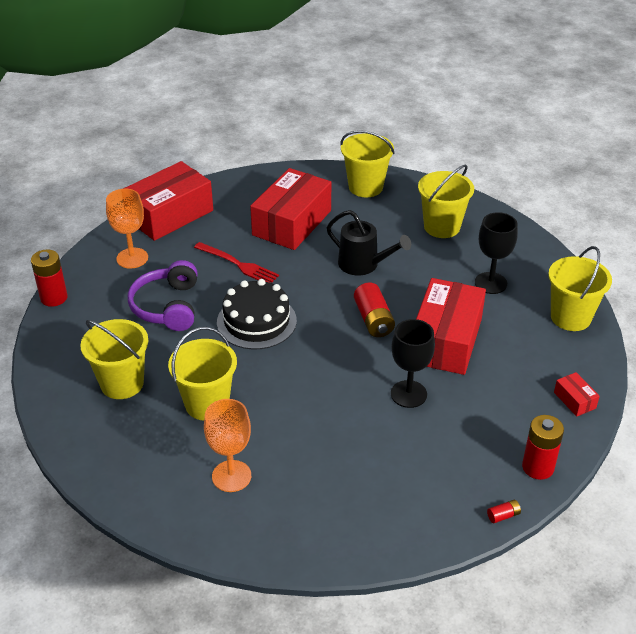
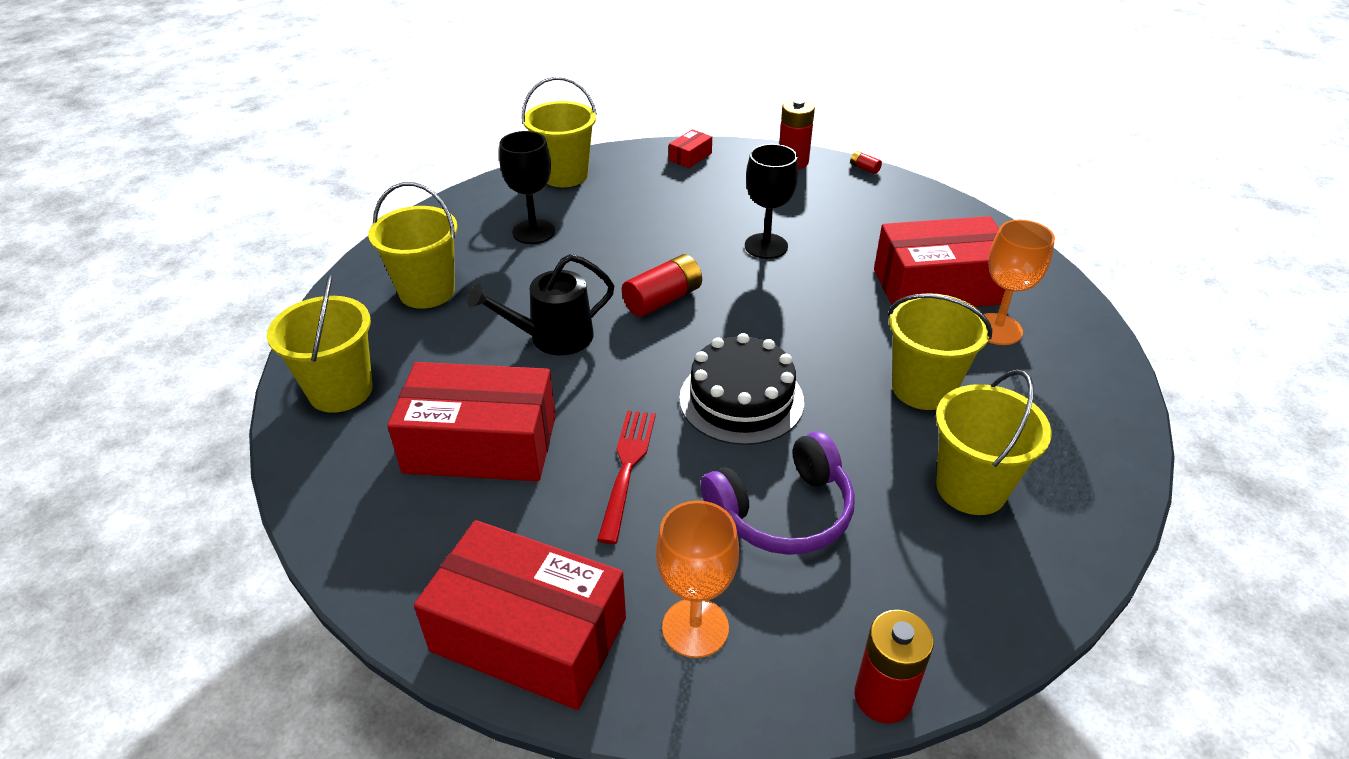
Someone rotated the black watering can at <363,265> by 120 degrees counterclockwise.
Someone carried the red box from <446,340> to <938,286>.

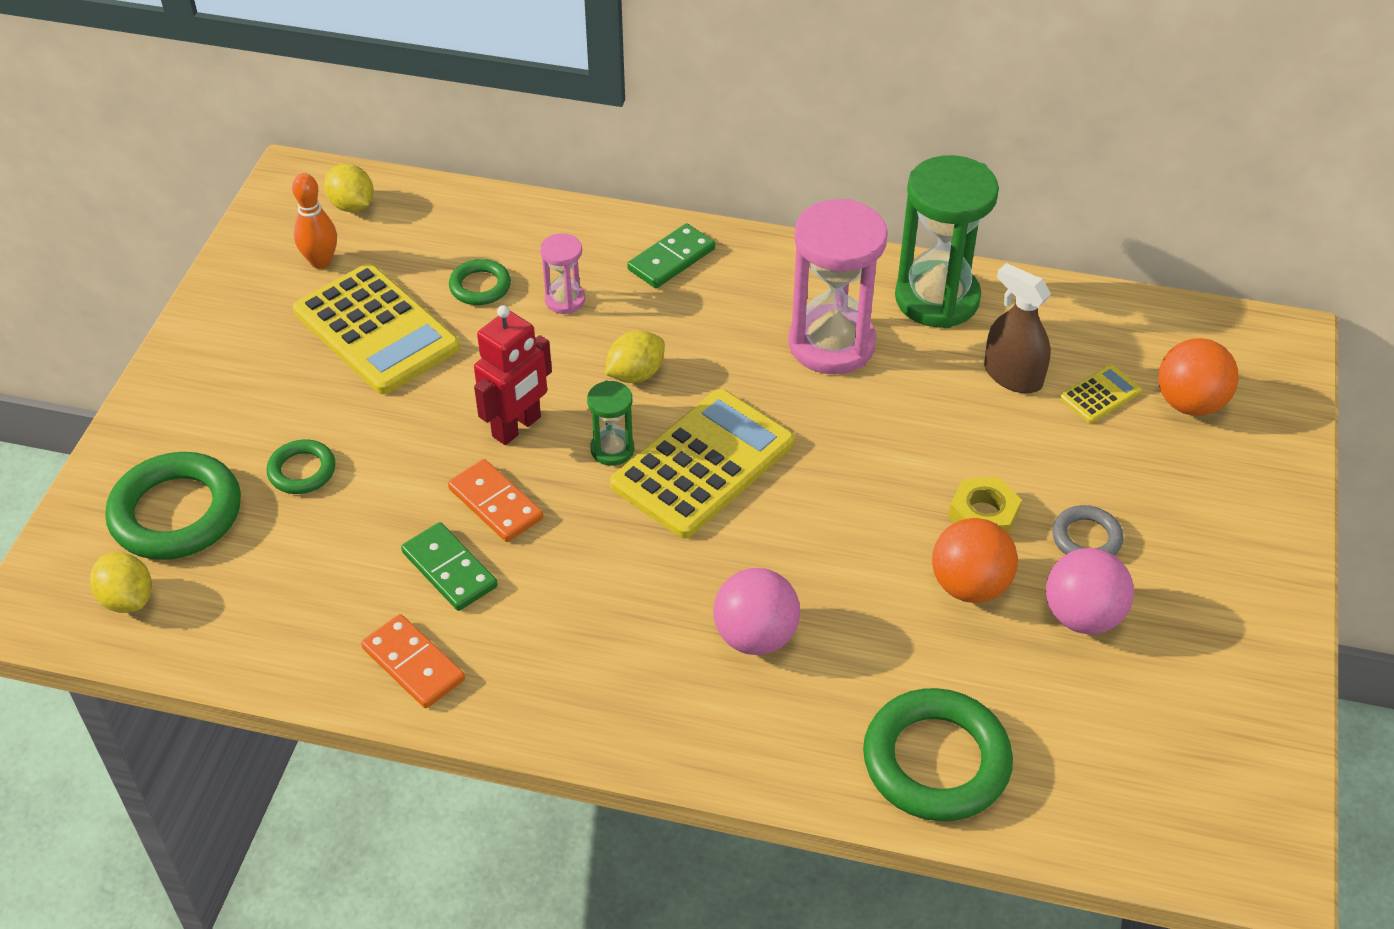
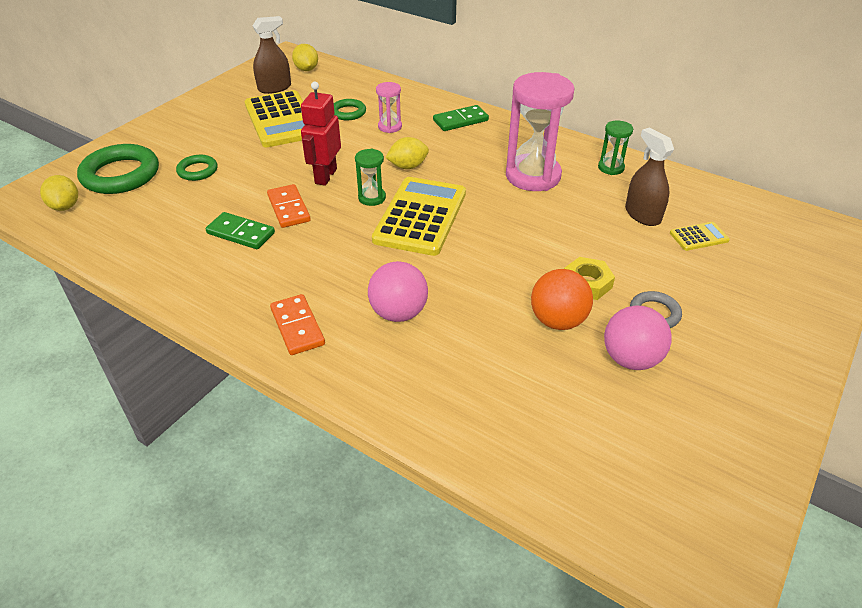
Someone swapped the orange bowling pin at <321,262> for the brown spray bottle at <274,88>.
Someone carried the orange domino from <413,664> to <297,327>.
Someone rotated the green domino at <449,570> by 45 degrees counterclockwise.
Someone rotated the red robot at <517,427> by 135 degrees clockwise.
Someone rotated the yellow calculator at <703,464> by 45 degrees counterclockwise.
Someone took away the green ring at <936,761>.
Someone scaled the green hourglass at <937,299> by 0.48.
Someone took away the orange ball at <1189,403>.

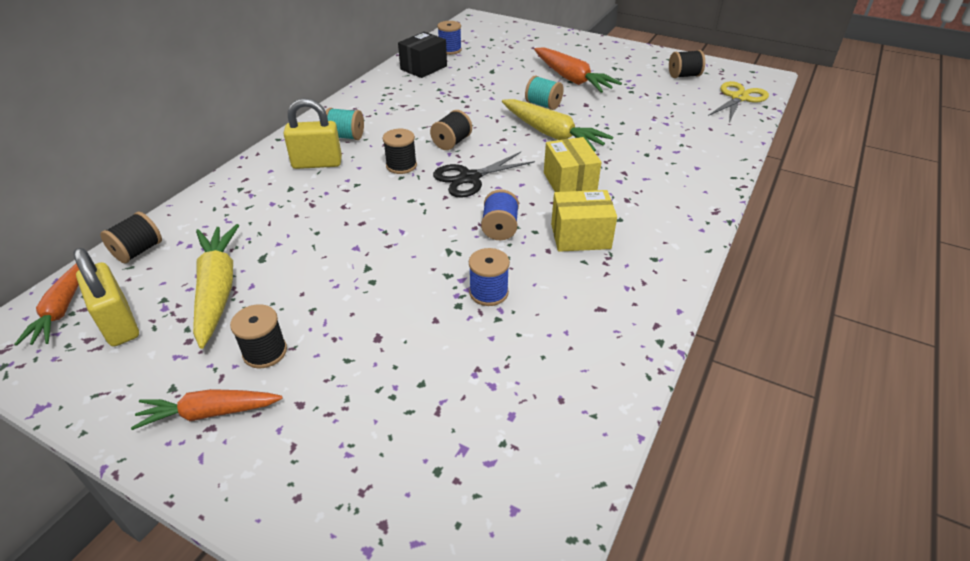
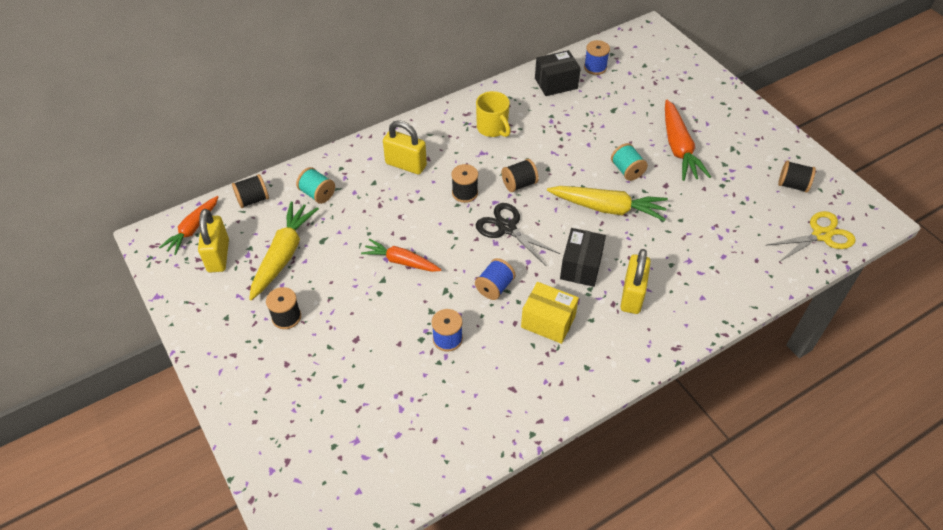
Someone carried the orange carrot from <209,413> to <401,261>.
Someone carried the turquoise spool from <346,136> to <317,194>.
Someone rotated the black scissors at <469,178> by 45 degrees clockwise.
Someone rotated the yellow carrot at <551,134> by 60 degrees counterclockwise.
Someone repainted the yellow box at <569,183>, which became the black box at <581,266>.
Someone put down the yellow mug at <493,128>.
Someone put down the yellow padlock at <632,295>.

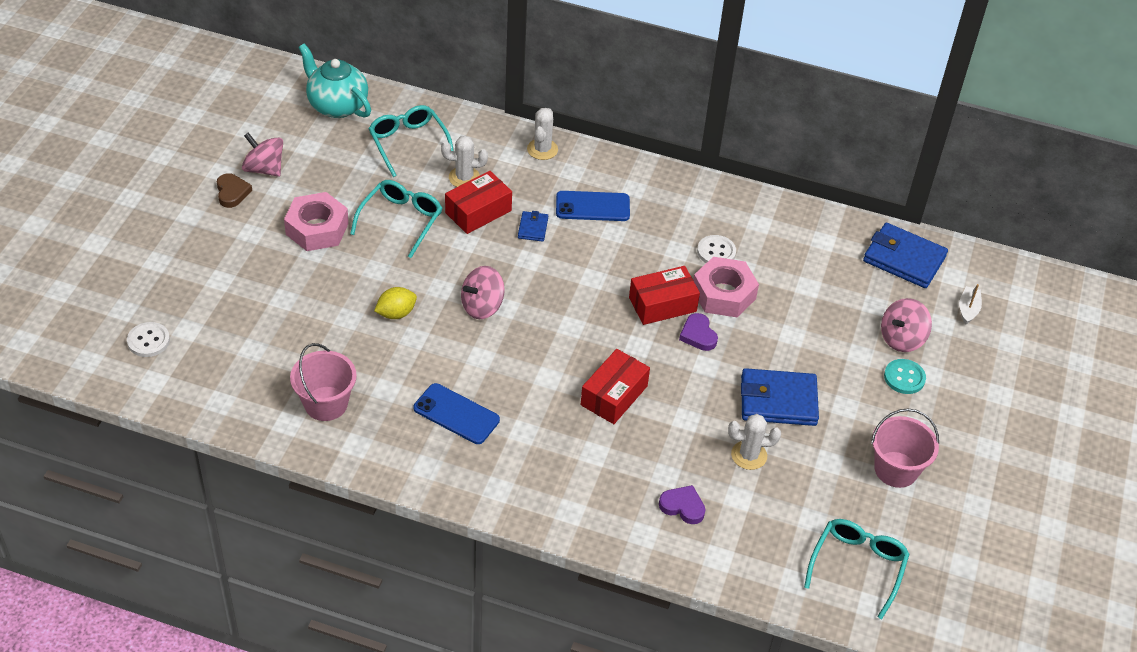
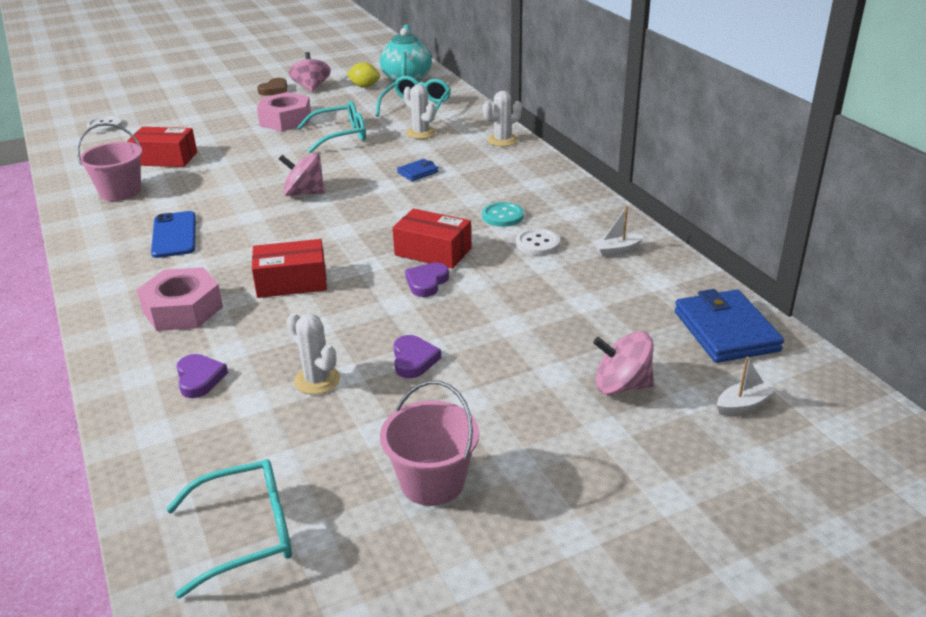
Someone carried the yellow lemon from <396,313> to <364,86>.
Someone carried the red box from <478,211> to <165,158>.
Someone took away the blue phone at <592,206>.
Someone carried the pink nut from <723,294> to <183,309>.
Someone swapped the blue wallet at <778,401> for the purple heart at <414,360>.
Someone carried the turquoise button from <904,377> to <502,216>.
Someone put down the white boat at <617,250>.

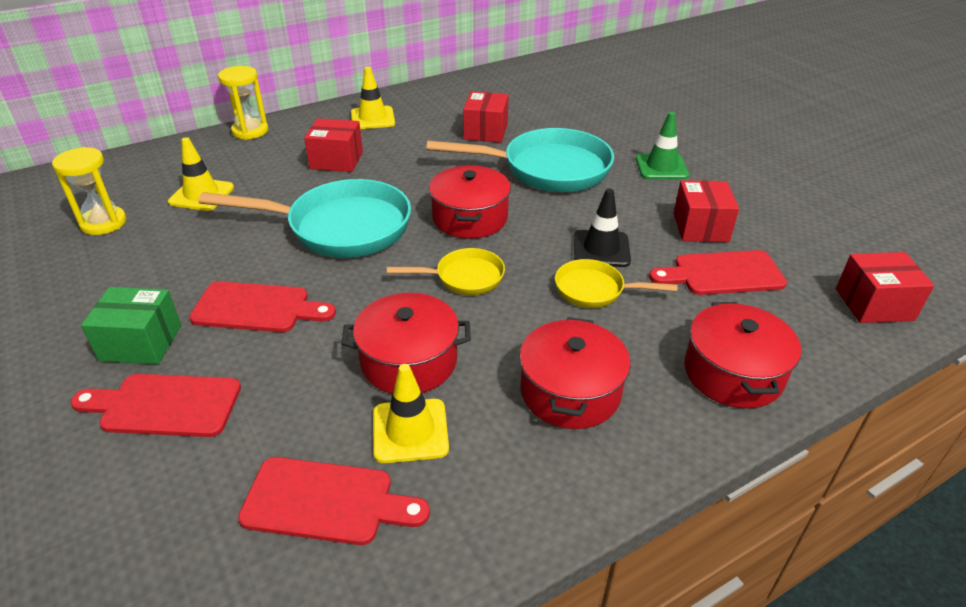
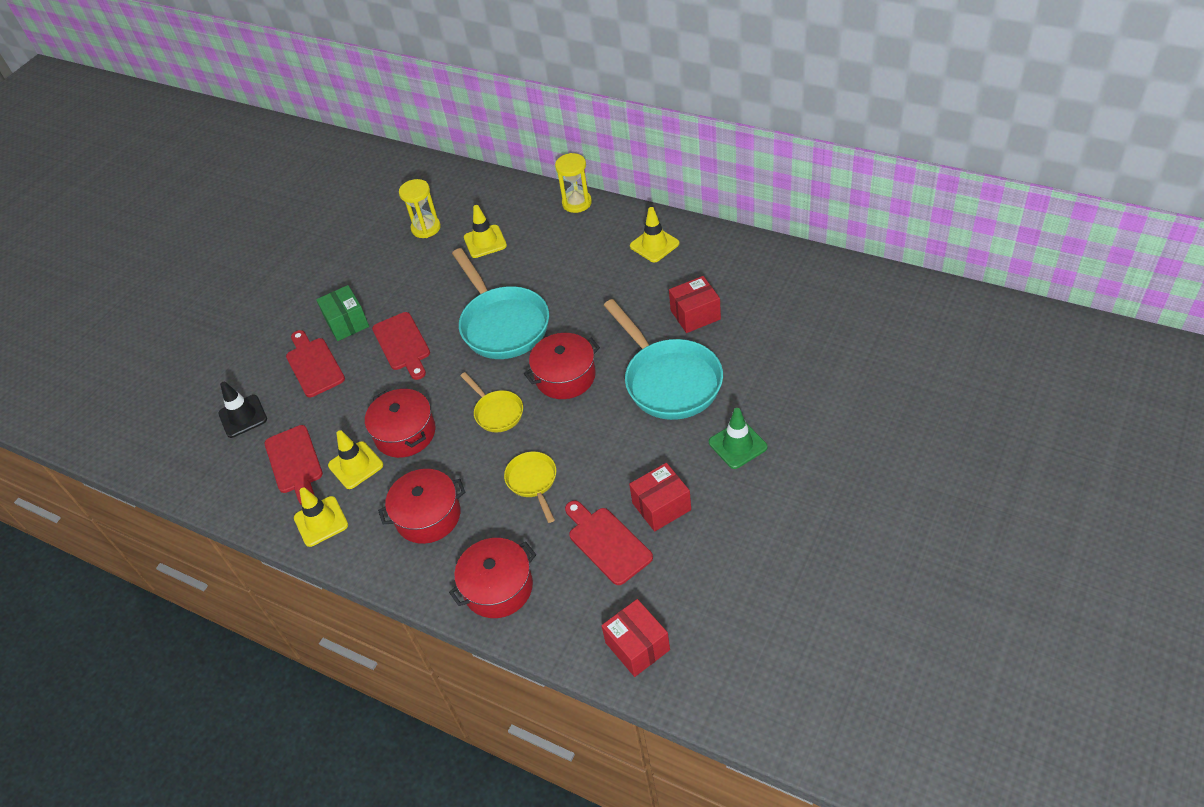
Someone took away the red box at <336,160>.
Someone carried the black traffic cone from <601,249> to <243,416>.
Someone put down the yellow traffic cone at <321,521>.

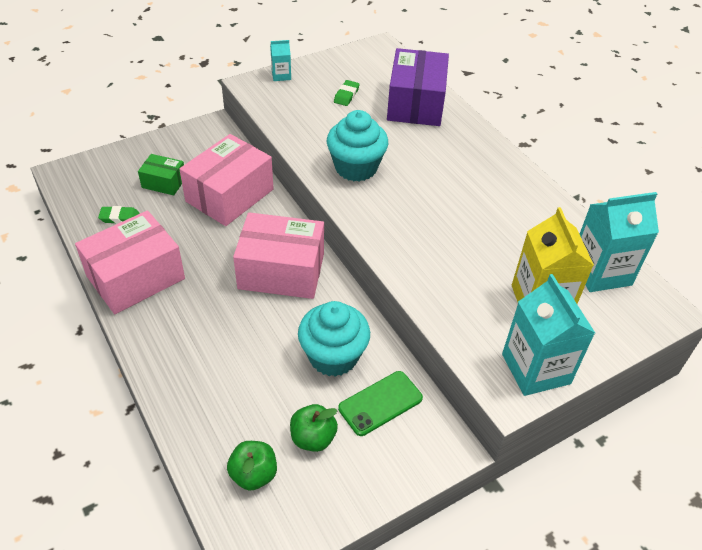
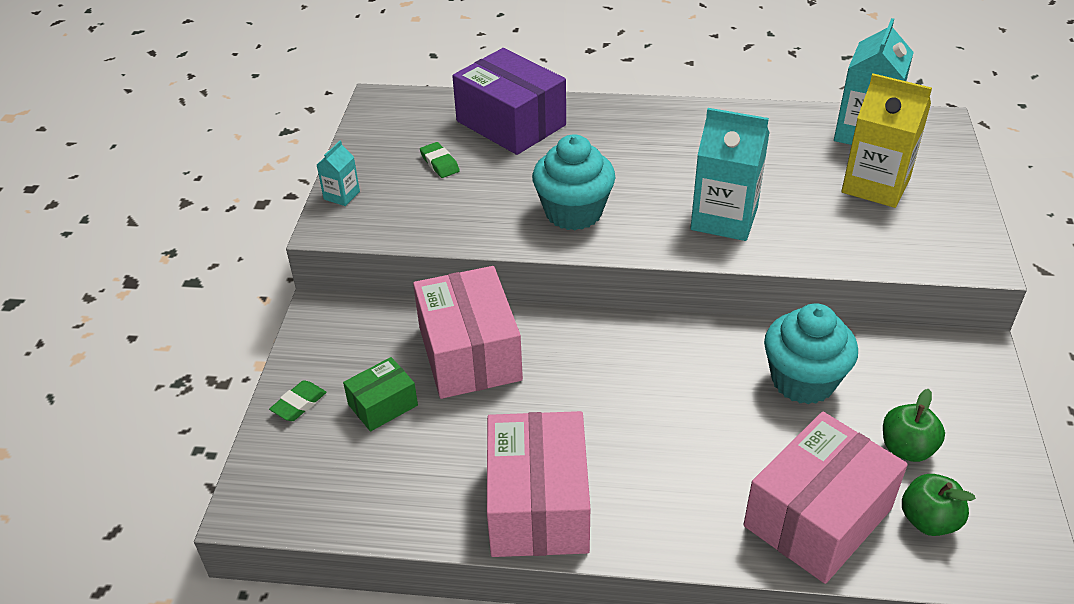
Someone carried the green eraser from <119,217> to <299,404>.
Someone carried the pink box from <281,271> to <817,517>.
Someone took away the green phone at <380,403>.
Someone carried the turquoise carton from <536,369> to <724,218>.

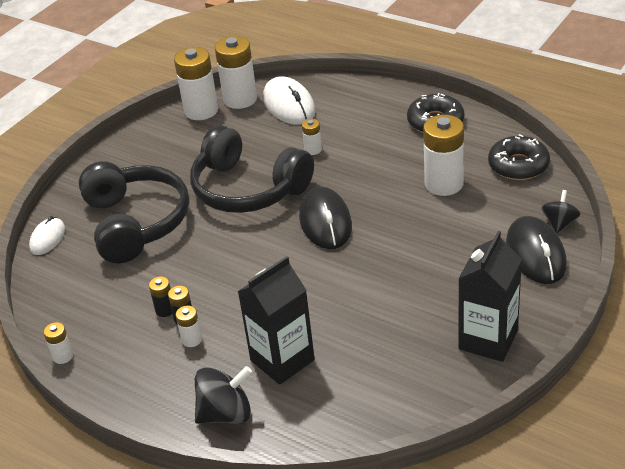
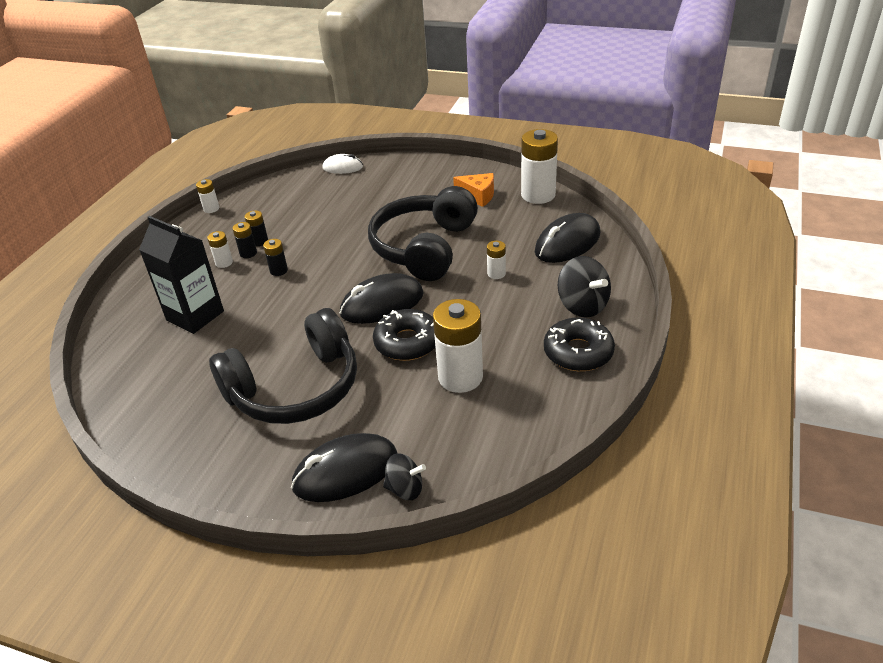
Someone carried the black headphones from <136,223> to <295,388>.
Someone carried the black spinning top from <226,414> to <582,305>.
Someone took away the white battery at <240,99>.
Someone repainted the white mouse at <289,105>, which became the black mouse at <567,243>.
Someone took away the black carton at <488,340>.
Someone carried the black donut from <518,165> to <407,342>.
Someone put down the black battery at <278,270>.
Someone put down the orange cheese at <478,196>.

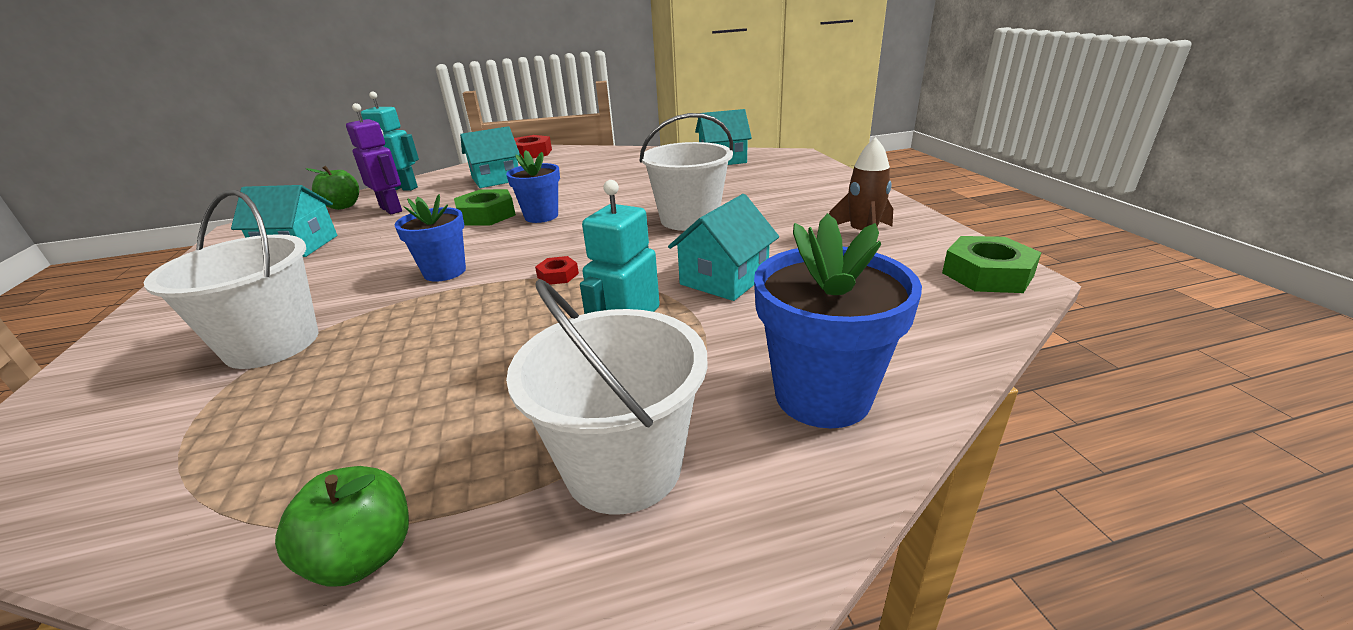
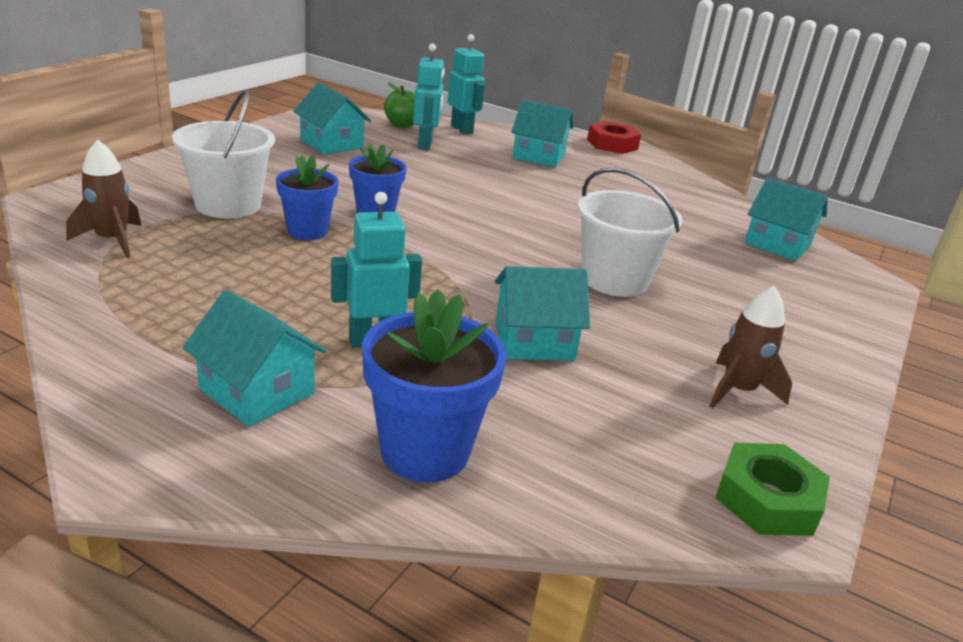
Someone took away the green apple at <364,555>.
Someone repainted the purple robot at <391,209>, which became the turquoise robot at <425,144>.
Someone took away the green nut at <487,215>.
Someone carried the blue flower pot from <541,216> to <307,231>.
Someone swapped the white bucket at <623,466> for the turquoise house at <257,391>.
Someone took away the red nut at <558,275>.
Someone put down the brown rocket at <112,240>.

